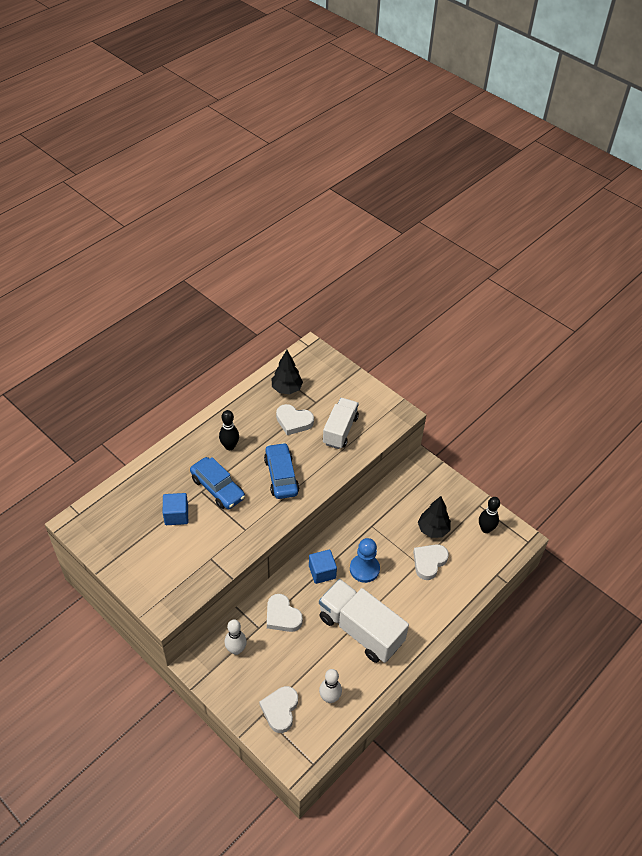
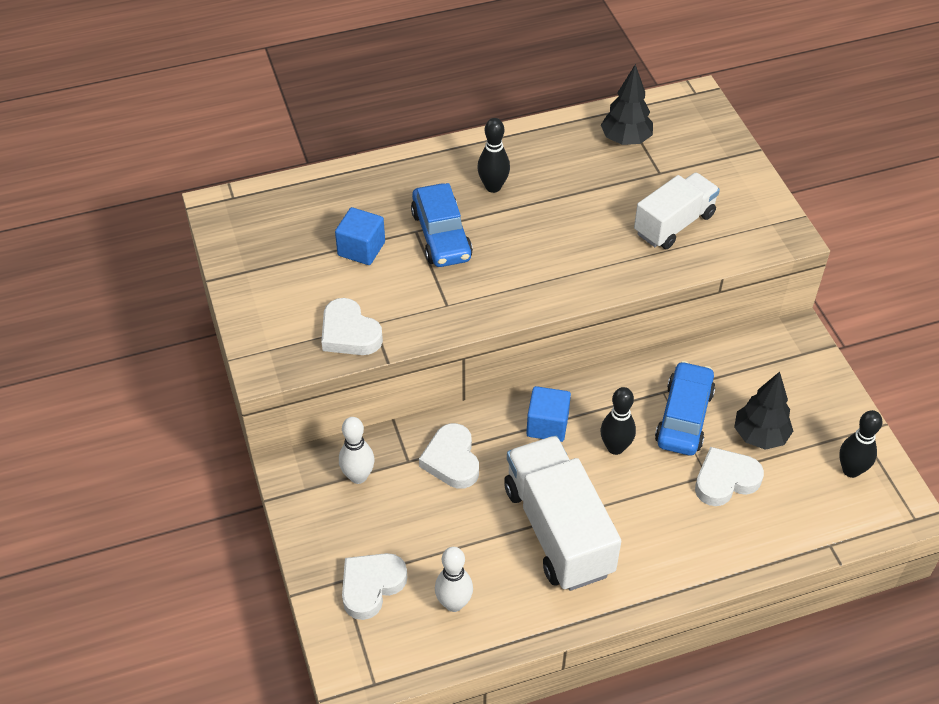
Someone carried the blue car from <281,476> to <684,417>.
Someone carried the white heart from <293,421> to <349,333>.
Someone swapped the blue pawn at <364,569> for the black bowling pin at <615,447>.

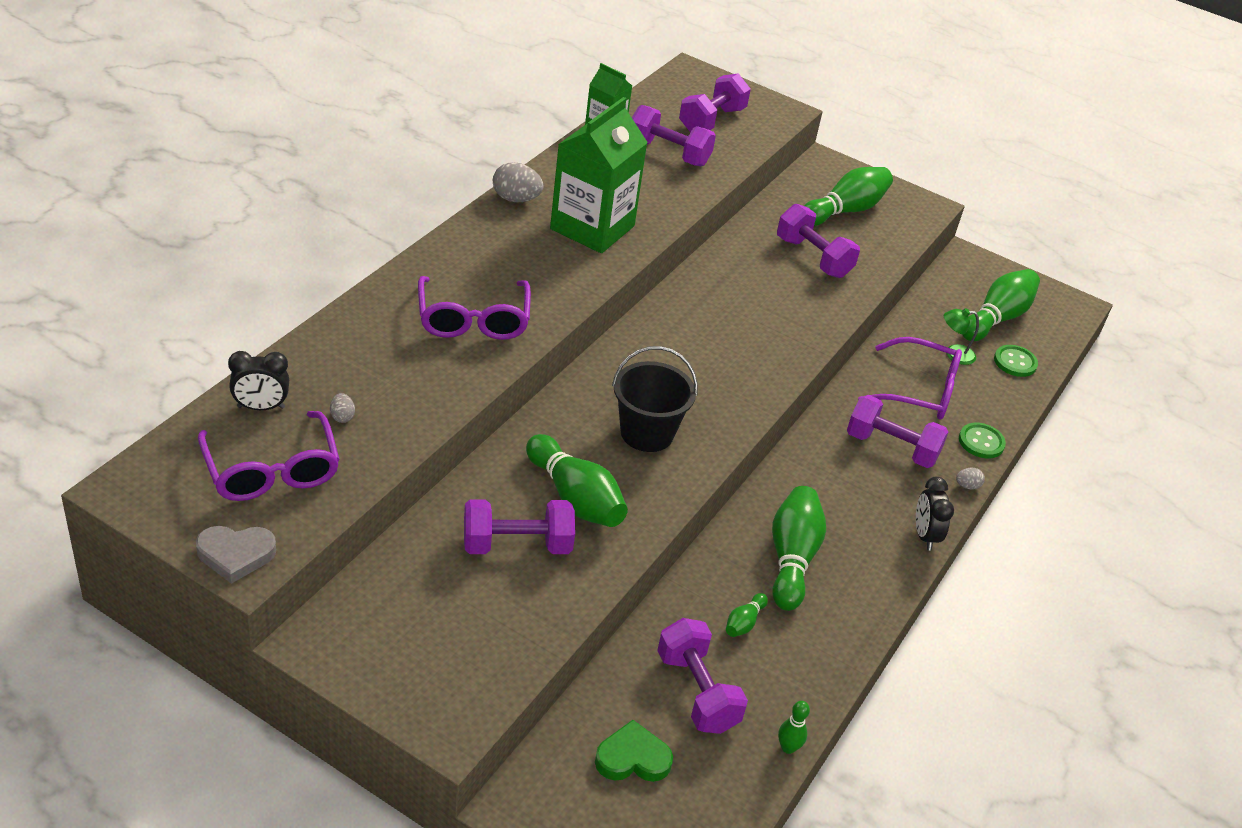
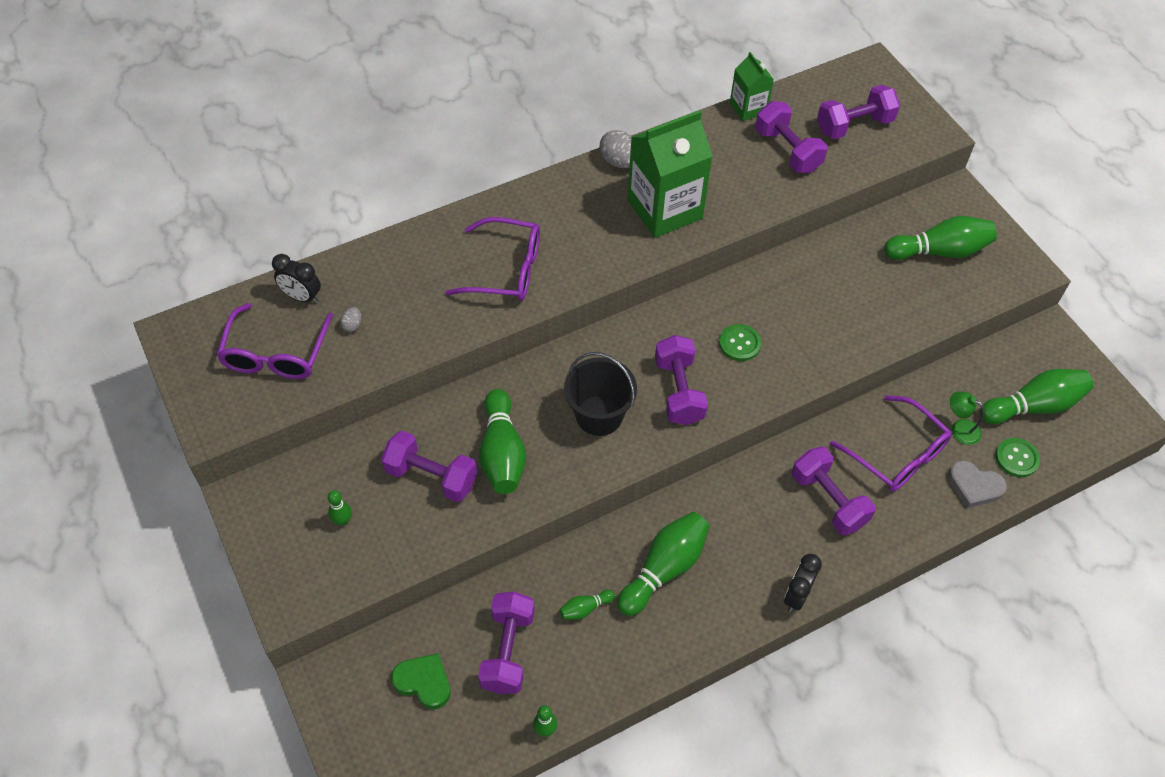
Someone carried the grey heart from <236,555> to <974,486>.
Someone rotated the purple glasses at <473,320> by 105 degrees counterclockwise.
Someone carried the purple dumbbell from <813,257> to <679,391>.
Someone took away the grey egg at <967,486>.
Someone carried the green button from <981,442> to <739,344>.
Someone put down the green bowling pin at <342,520>.

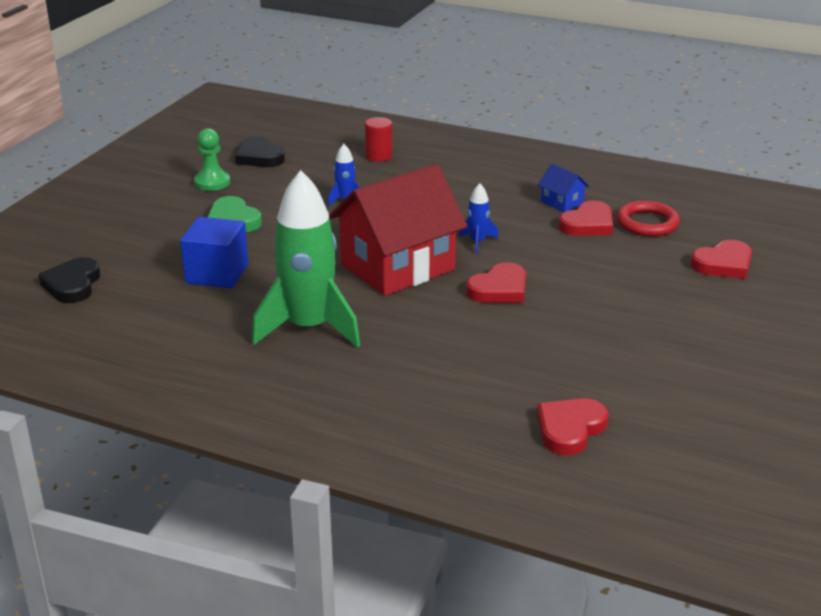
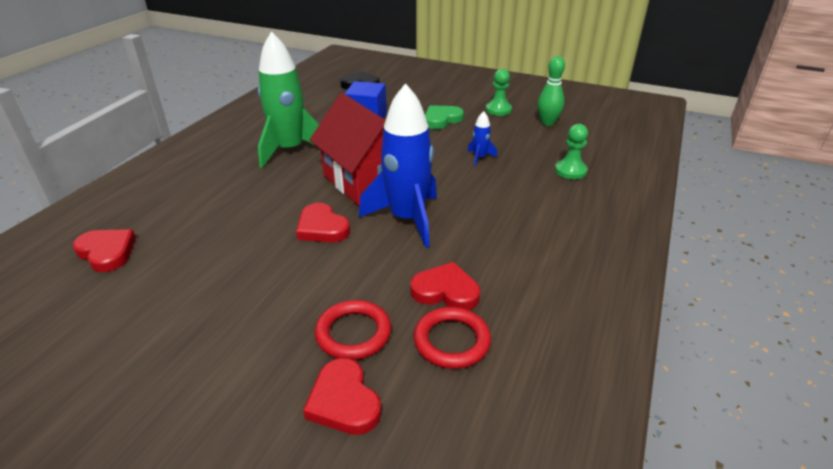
Someone swapped the black heart at <259,157> for the green bowling pin at <547,123>.
Someone swapped the red cylinder at <379,156> for the green pawn at <570,171>.
Someone scaled the blue rocket at <477,242> by 2.35.
Someone took away the blue house at <562,203>.
Someone rotated the red heart at <588,224> by 150 degrees clockwise.
Someone put down the red ring at <353,333>.

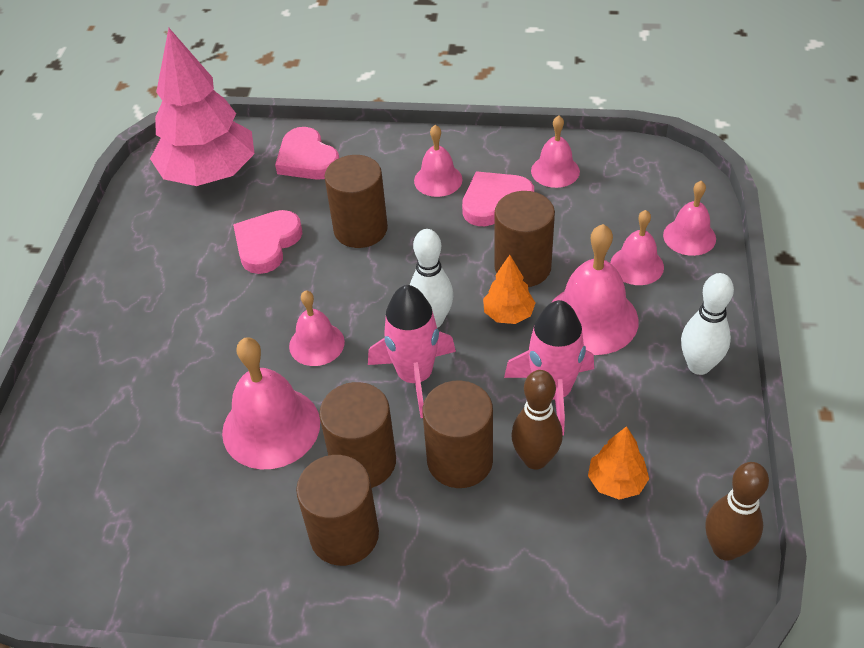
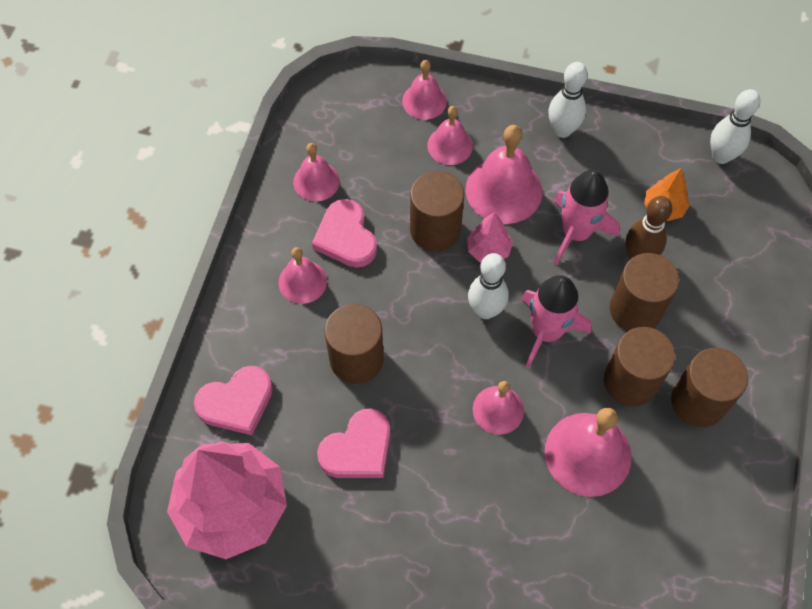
Someone rotated the pink heart at <267,244> by 75 degrees counterclockwise.
Someone repainted the orange tree at <508,314>, which became the pink tree at <488,250>.
Someone repainted the brown bowling pin at <725,548>, which became the white bowling pin at <721,156>.

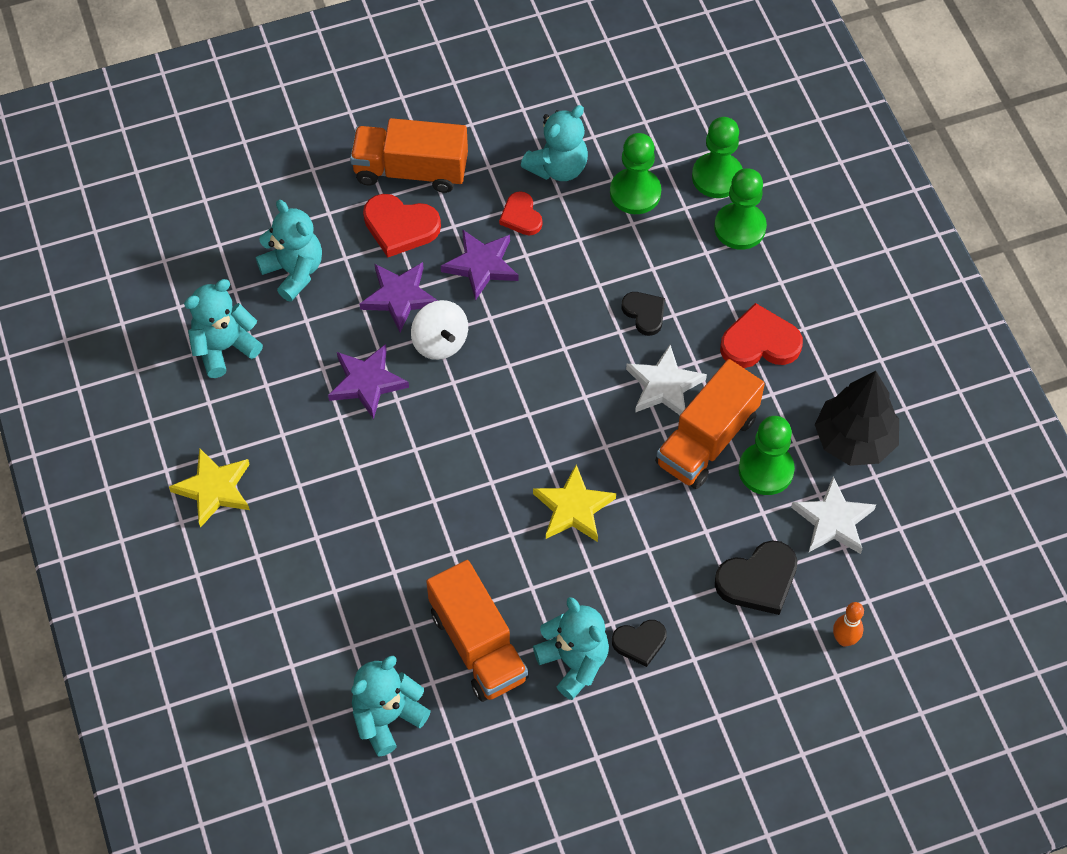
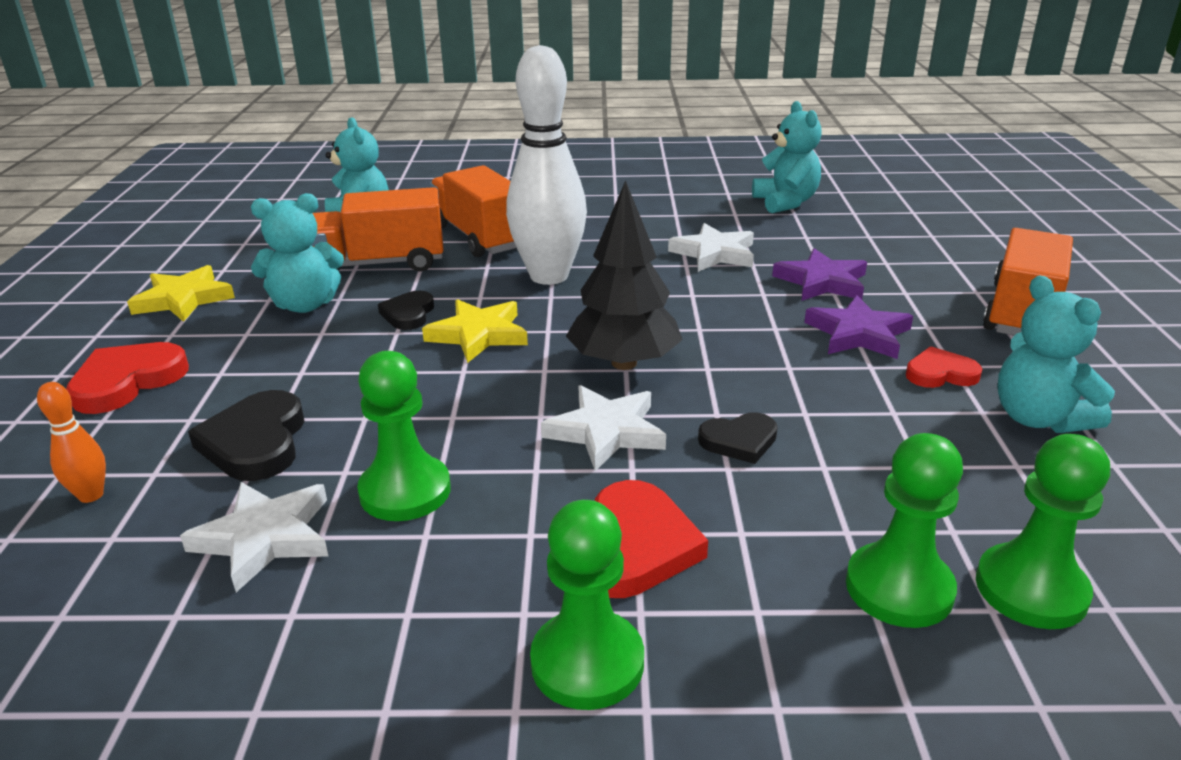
Someone carried the yellow star from <214,489> to <184,299>.
Someone took away the turquoise teddy bear at <294,271>.
Someone repainted the purple star at <367,383>, which became the white star at <714,253>.
Someone carried the red heart from <400,227> to <127,381>.
Someone took away the white spinning top at <440,342>.
Someone carried the green pawn from <635,193> to <587,662>.
Someone carried the black heart from <639,642> to <408,314>.
Someone carried the orange truck from <706,440> to <479,237>.
Someone carried the black tree from <854,440> to <623,363>.
Someone put down the white bowling pin at <549,276>.

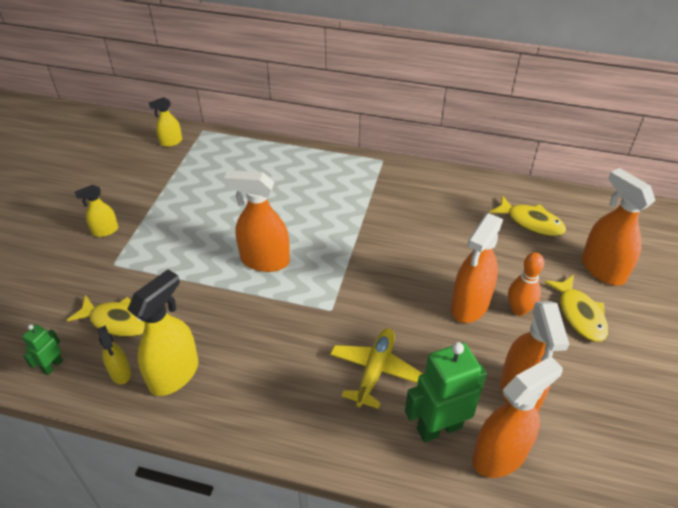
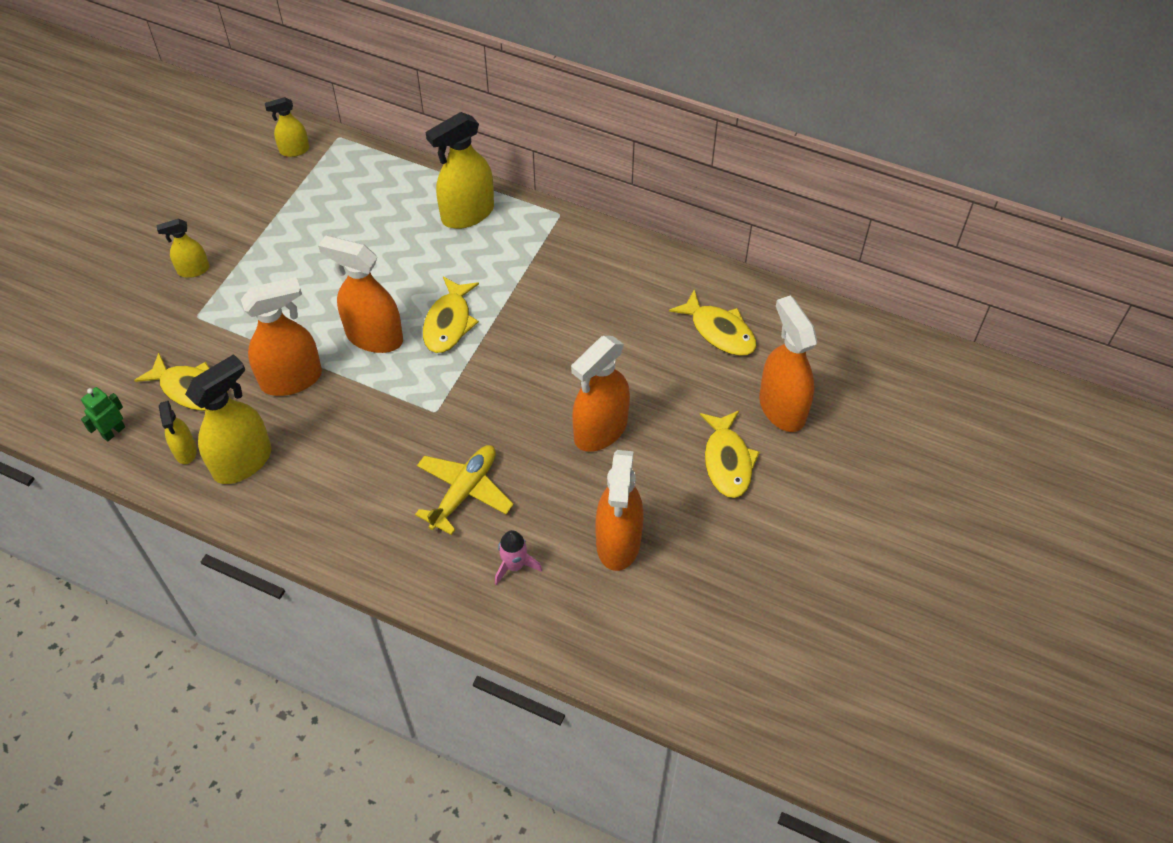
Someone swapped the green robot at <439,427> for the pink rocket at <514,565>.
Someone carried the orange spray bottle from <500,455> to <292,379>.
Someone took away the orange bowling pin at <519,310>.
Someone put down the yellow fish at <449,323>.
Someone put down the yellow spray bottle at <467,214>.

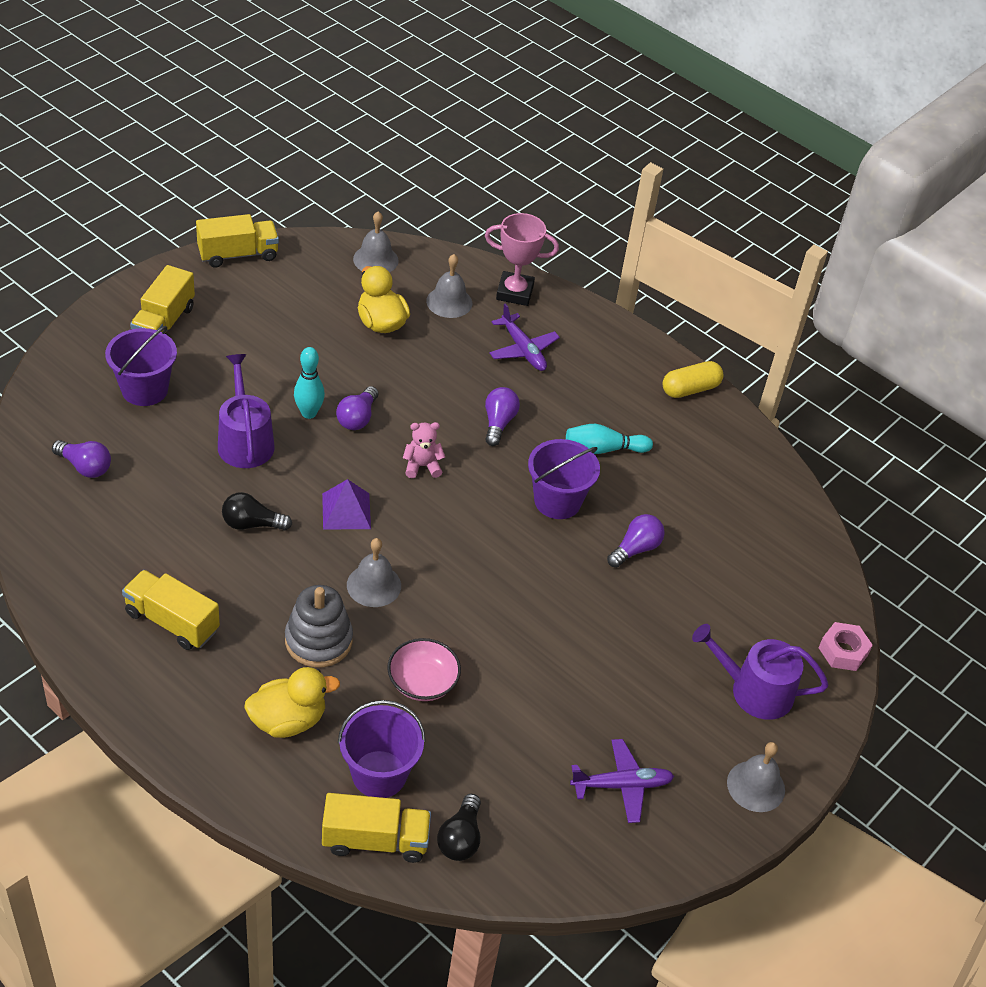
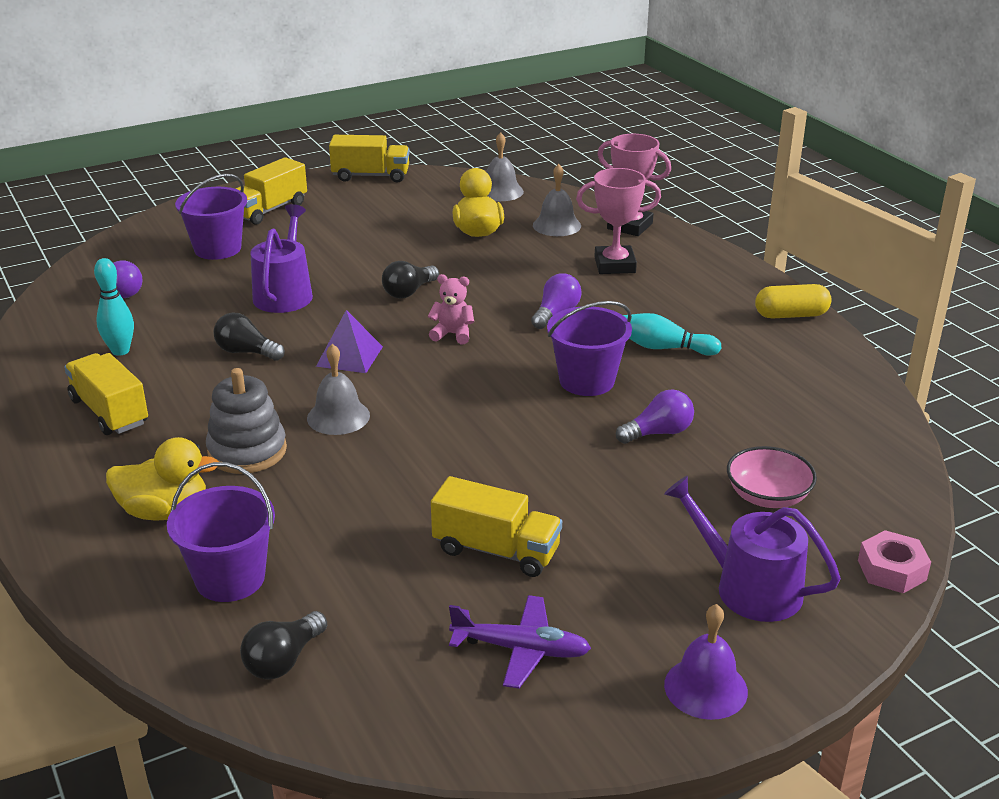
Someone carried the turquoise bowling pin from <309,413> to <120,351>.
Someone carried the yellow truck from <375,840> to <496,550>.
Someone repainted the purple light bulb at <357,418>, which became the black light bulb at <409,292>.
Someone carried the pink bowl from <422,682> to <767,496>.
Someone swapped the purple plane at <523,349> for the pink trophy at <614,265>.
Someone repainted the grey bell at <756,786>, which became the purple bell at <705,688>.

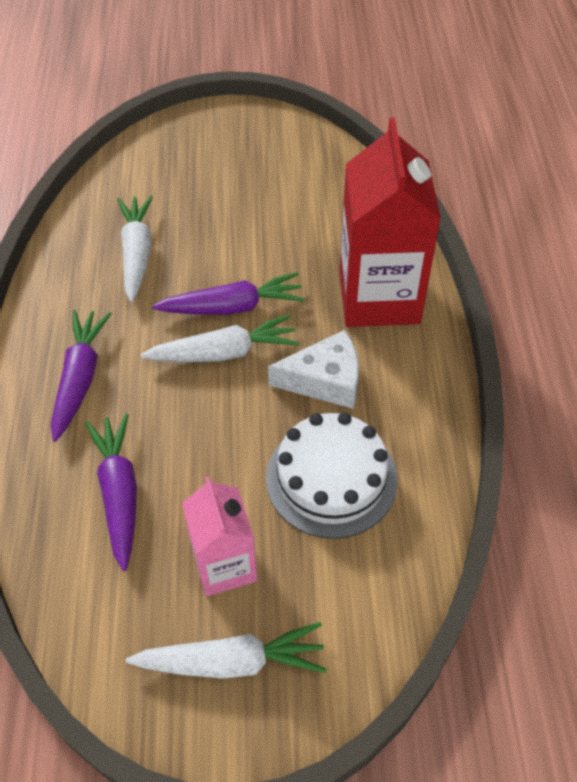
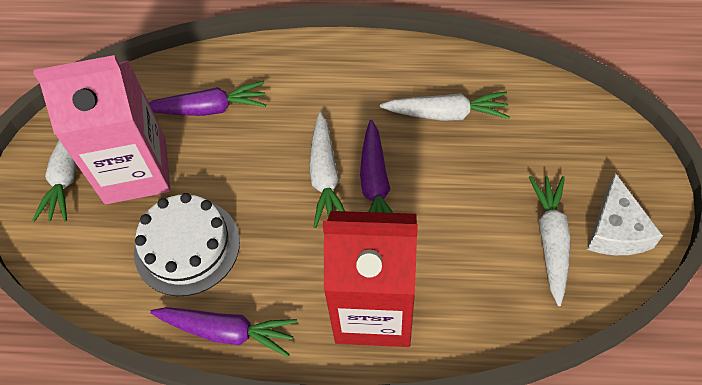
Someone carried the purple carrot from <80,378> to <227,331>.
Someone scaled the pink carton at <224,565> by 1.72.
Someone carried the white cheese from <325,380> to <616,230>.
Someone put down the white carrot at <551,240>.

